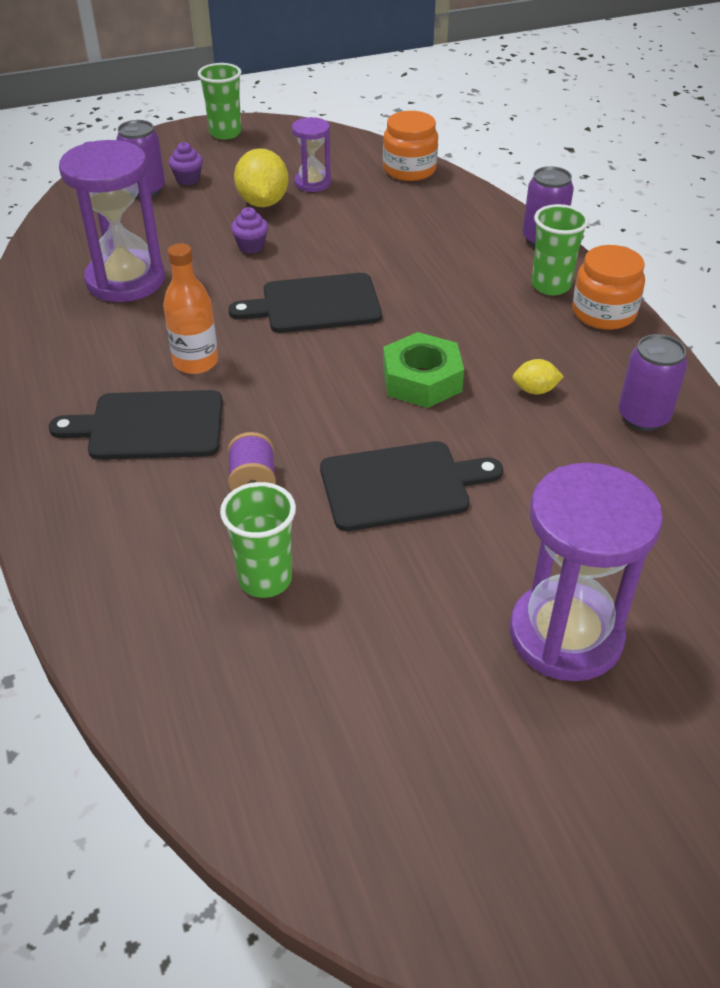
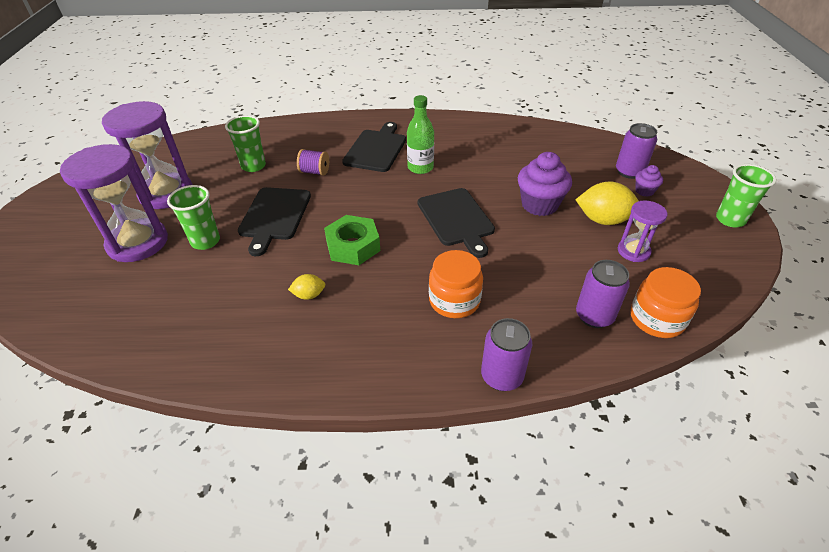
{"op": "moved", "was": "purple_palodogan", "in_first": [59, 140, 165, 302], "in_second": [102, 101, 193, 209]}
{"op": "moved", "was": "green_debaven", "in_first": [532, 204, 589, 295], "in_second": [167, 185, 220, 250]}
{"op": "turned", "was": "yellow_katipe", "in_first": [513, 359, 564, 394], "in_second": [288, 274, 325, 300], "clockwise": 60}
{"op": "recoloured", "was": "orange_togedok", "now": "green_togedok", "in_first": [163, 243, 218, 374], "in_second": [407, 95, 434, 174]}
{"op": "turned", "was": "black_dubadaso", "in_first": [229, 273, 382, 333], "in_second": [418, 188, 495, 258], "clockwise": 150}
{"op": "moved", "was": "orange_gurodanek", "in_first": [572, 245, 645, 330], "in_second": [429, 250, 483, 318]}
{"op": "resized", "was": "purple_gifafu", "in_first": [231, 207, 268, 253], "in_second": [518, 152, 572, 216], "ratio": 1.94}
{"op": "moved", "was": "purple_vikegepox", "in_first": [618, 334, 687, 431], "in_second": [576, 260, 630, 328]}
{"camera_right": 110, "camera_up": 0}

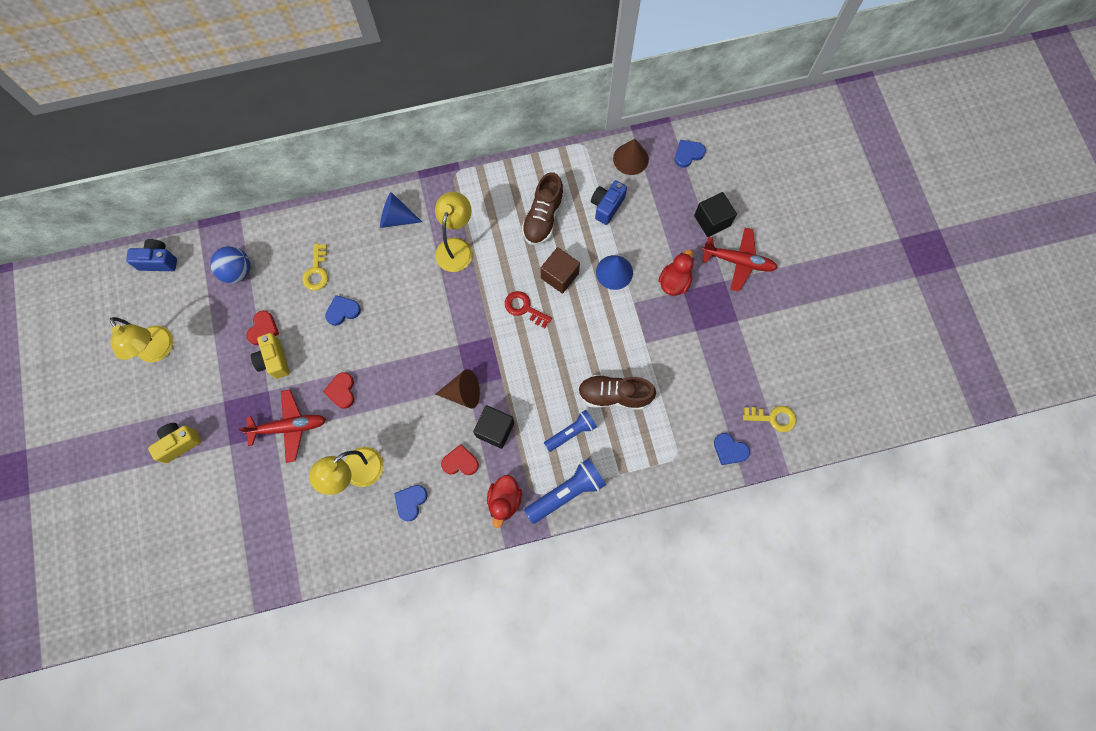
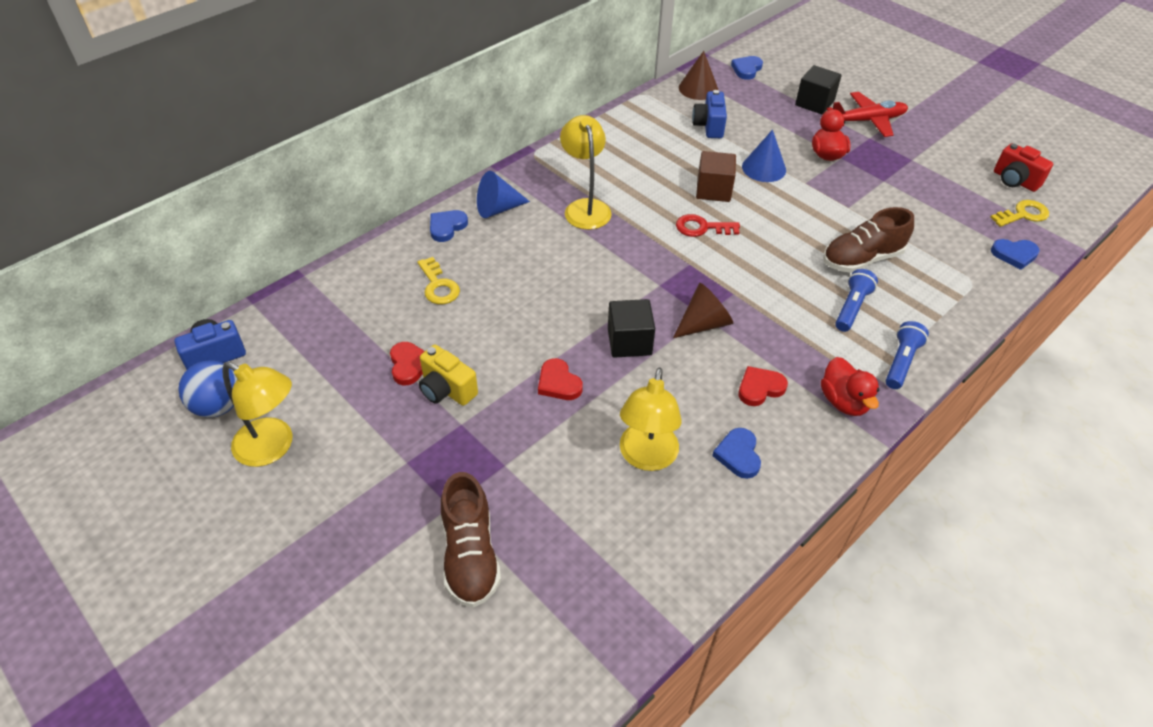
{"op": "moved", "was": "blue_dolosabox", "in_first": [210, 246, 250, 283], "in_second": [178, 360, 237, 418]}
{"op": "moved", "was": "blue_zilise", "in_first": [325, 295, 361, 326], "in_second": [430, 210, 468, 242]}
{"op": "moved", "was": "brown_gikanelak", "in_first": [522, 172, 564, 245], "in_second": [441, 472, 501, 608]}
{"op": "moved", "was": "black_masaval", "in_first": [473, 405, 514, 449], "in_second": [608, 299, 655, 358]}
{"op": "resized", "was": "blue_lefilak", "in_first": [524, 458, 606, 524], "in_second": [886, 321, 929, 389], "ratio": 0.67}
{"op": "added", "now": "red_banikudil", "in_second": [994, 143, 1053, 192]}
{"op": "removed", "was": "yellow_banikudil", "in_first": [148, 423, 202, 463]}
{"op": "removed", "was": "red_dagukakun", "in_first": [238, 390, 326, 463]}
{"camera_right": -30, "camera_up": -25}

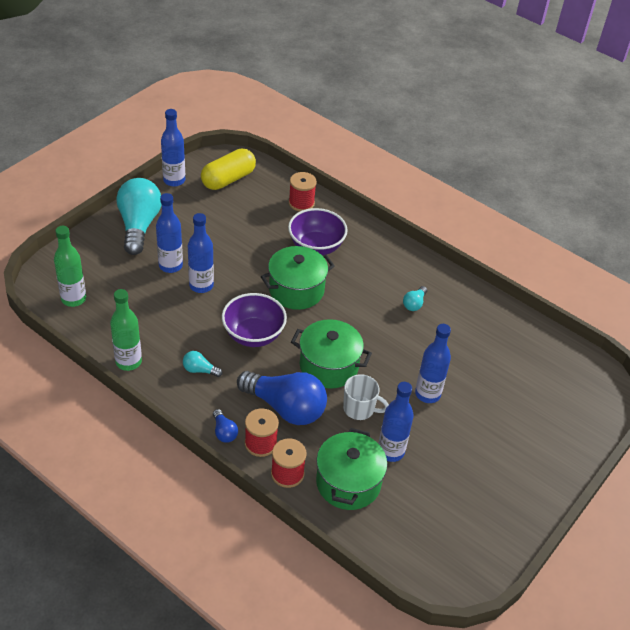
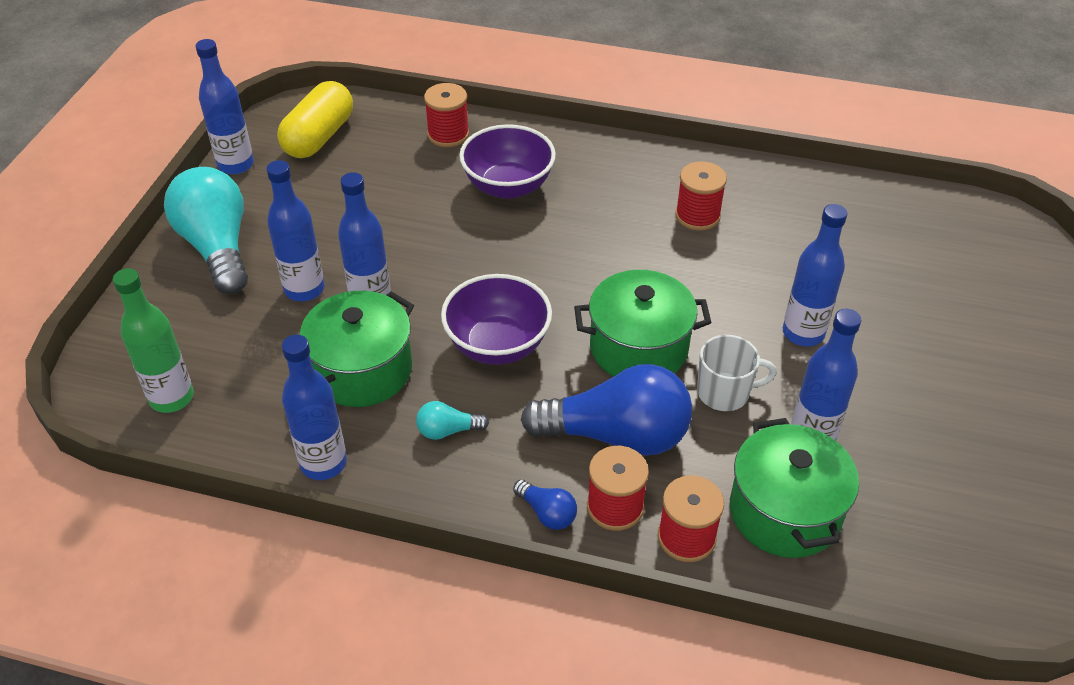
{"op": "recoloured", "was": "green_togedok", "now": "blue_togedok", "in_first": [110, 289, 142, 371], "in_second": [282, 335, 347, 480]}
{"op": "moved", "was": "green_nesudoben", "in_first": [261, 246, 335, 310], "in_second": [300, 291, 414, 407]}
{"op": "replaced", "was": "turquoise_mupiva", "now": "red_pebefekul", "in_first": [403, 286, 427, 311], "in_second": [675, 162, 727, 231]}
{"camera_right": -20, "camera_up": 0}

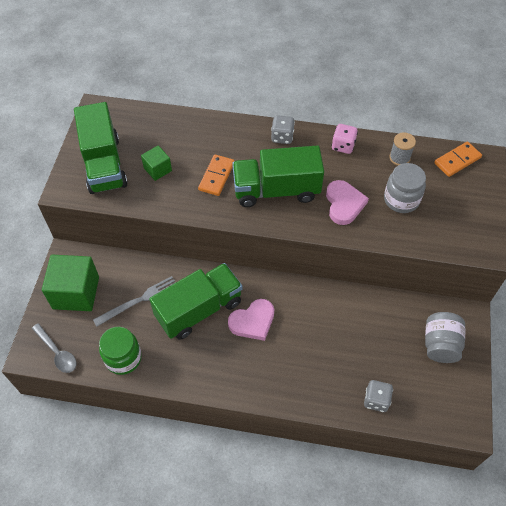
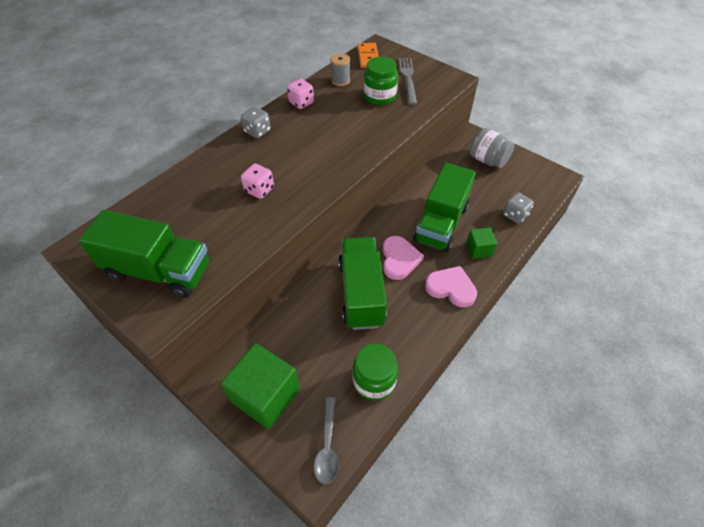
{"op": "replaced", "was": "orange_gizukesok", "now": "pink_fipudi", "in_first": [198, 155, 234, 196], "in_second": [241, 164, 274, 199]}
{"op": "turned", "was": "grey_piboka", "in_first": [32, 323, 76, 373], "in_second": [314, 397, 339, 484], "clockwise": 105}
{"op": "recoloured", "was": "grey_gurodanek", "now": "green_gurodanek", "in_first": [384, 163, 426, 213], "in_second": [364, 57, 398, 105]}
{"op": "moved", "was": "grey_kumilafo", "in_first": [93, 276, 176, 327], "in_second": [399, 58, 417, 105]}
{"op": "moved", "was": "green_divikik", "in_first": [232, 145, 324, 207], "in_second": [413, 163, 476, 252]}
{"op": "moved", "was": "pink_zilise", "in_first": [326, 180, 369, 225], "in_second": [425, 266, 477, 308]}
{"op": "moved", "was": "green_masaval", "in_first": [141, 146, 172, 181], "in_second": [466, 228, 497, 259]}
{"camera_right": -60, "camera_up": -5}

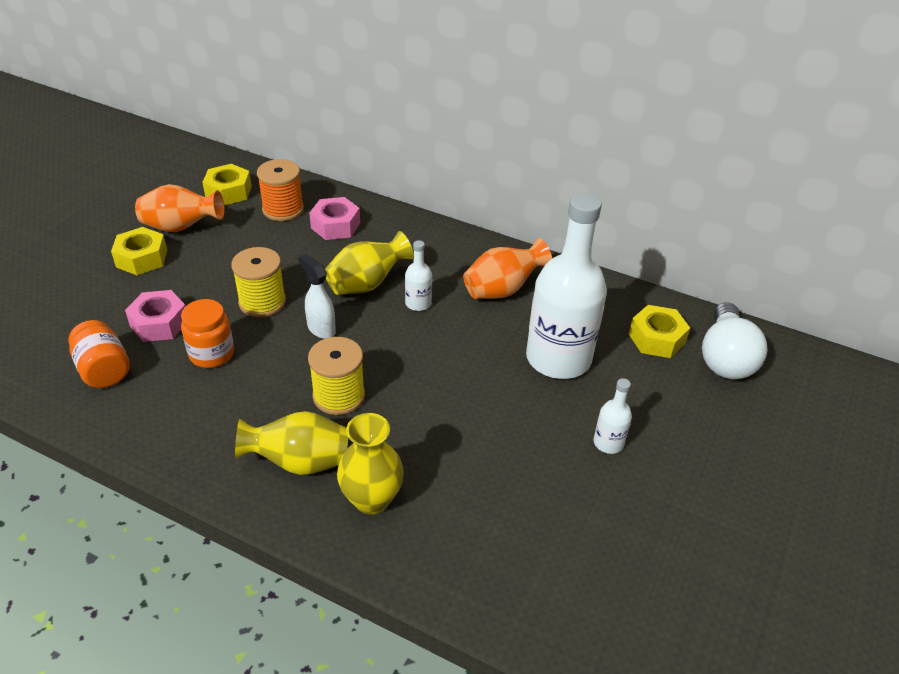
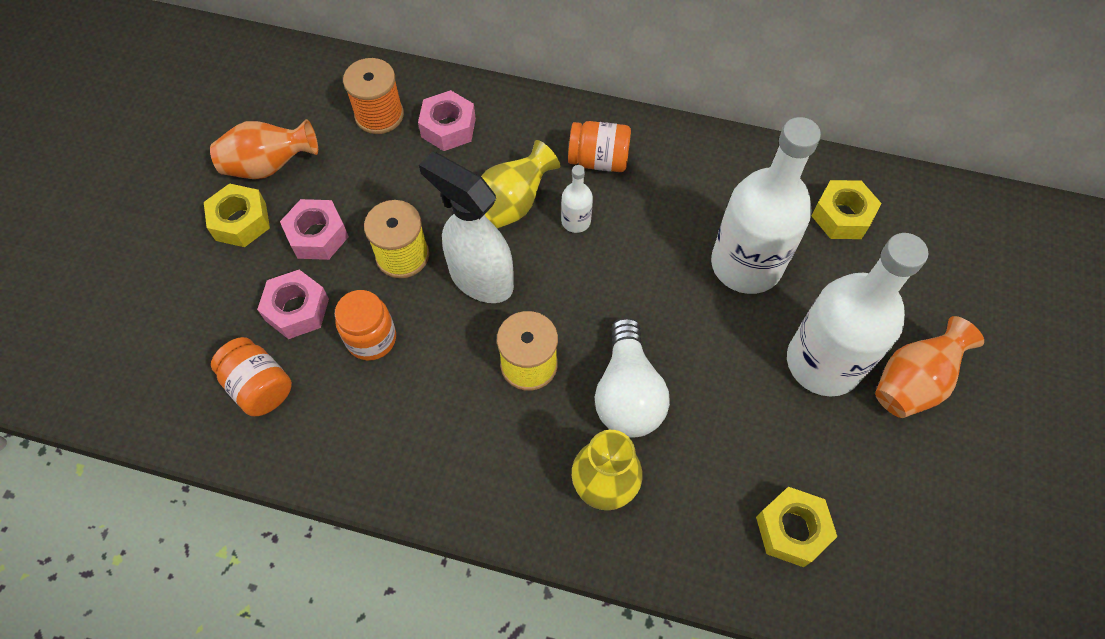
{"op": "added", "now": "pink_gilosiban", "in_second": [280, 199, 349, 260]}
{"op": "resized", "was": "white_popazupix", "in_first": [298, 254, 336, 339], "in_second": [419, 152, 514, 303], "ratio": 1.8}
{"op": "added", "now": "orange_gurodanek", "in_second": [568, 121, 631, 172]}
{"op": "moved", "was": "white_mupiva", "in_first": [702, 302, 768, 379], "in_second": [595, 317, 670, 438]}
{"op": "moved", "was": "yellow_gilosiban", "in_first": [202, 164, 252, 205], "in_second": [756, 487, 837, 567]}
{"op": "resized", "was": "white_togedok", "in_first": [594, 378, 632, 454], "in_second": [787, 233, 928, 397], "ratio": 2.36}
{"op": "moved", "was": "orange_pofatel", "in_first": [463, 238, 552, 299], "in_second": [875, 316, 984, 418]}
{"op": "removed", "was": "yellow_pofatel", "in_first": [235, 411, 348, 475]}
{"camera_right": -10, "camera_up": 20}

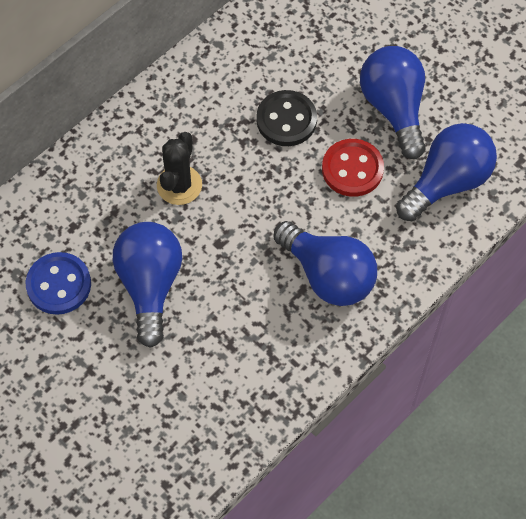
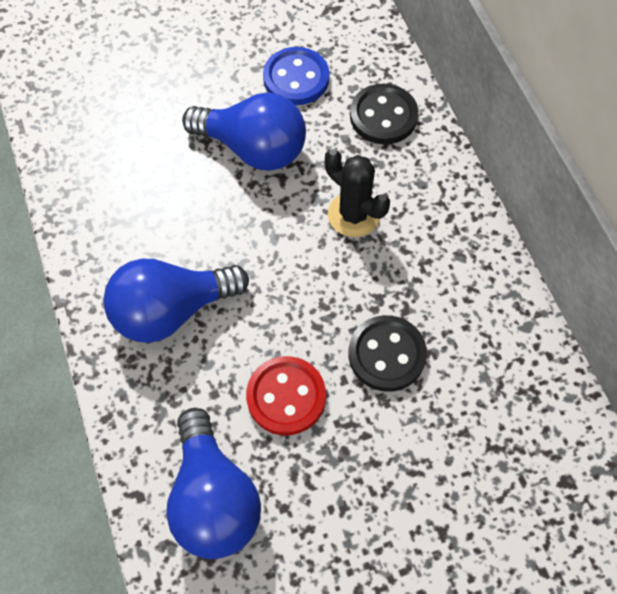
{"op": "added", "now": "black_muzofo", "in_second": [350, 84, 418, 144]}
{"op": "removed", "was": "blue_mupiva", "in_first": [360, 46, 426, 159]}
{"camera_right": 115, "camera_up": 0}

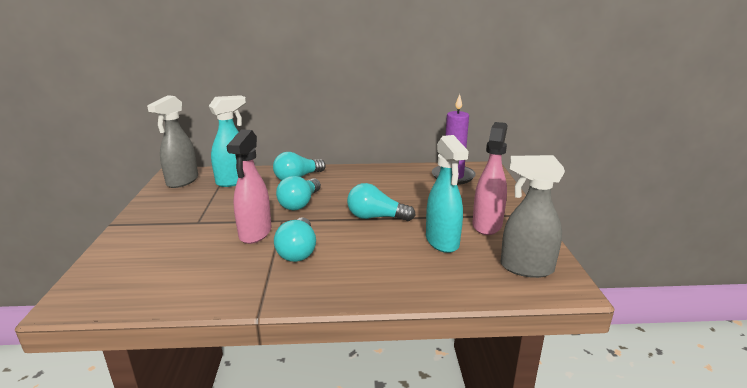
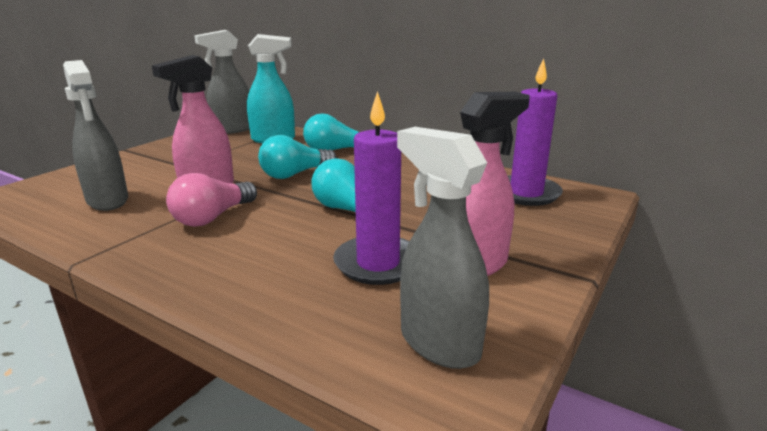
{"op": "added", "now": "grey_popazupix", "in_second": [63, 60, 128, 211]}
{"op": "recoloured", "was": "turquoise_mupiva", "now": "pink_mupiva", "in_first": [274, 217, 316, 262], "in_second": [166, 173, 257, 227]}
{"op": "replaced", "was": "turquoise_popazupix", "now": "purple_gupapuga", "in_first": [426, 135, 469, 253], "in_second": [333, 91, 409, 285]}
{"camera_right": 35, "camera_up": 0}

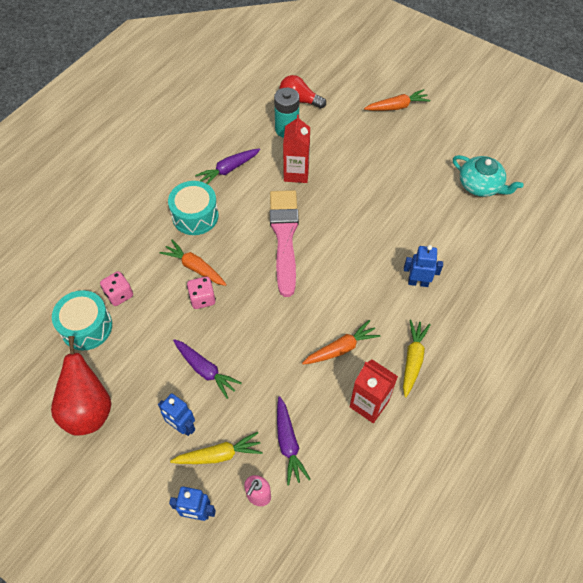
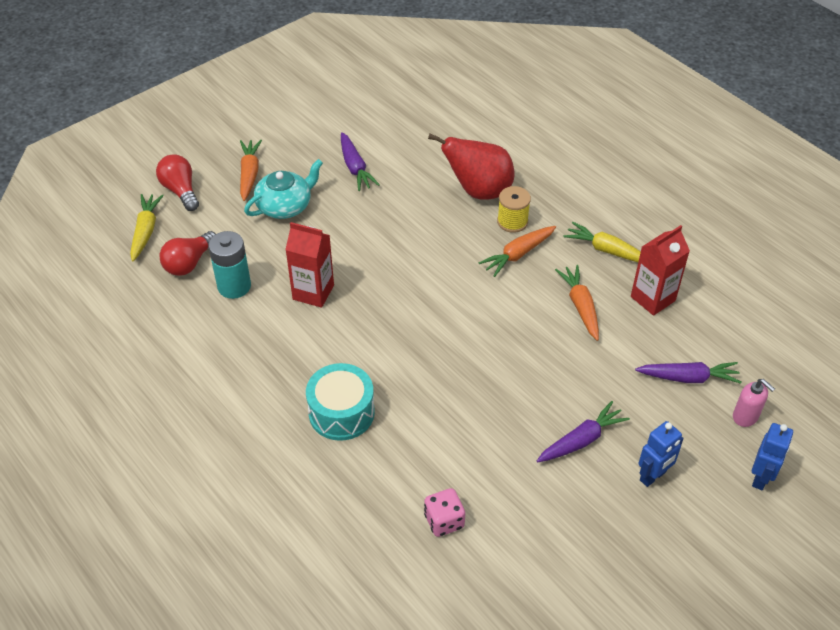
{"op": "moved", "was": "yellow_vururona", "in_first": [170, 432, 263, 464], "in_second": [130, 194, 164, 261]}
{"op": "added", "now": "red_mupiva", "in_second": [156, 154, 199, 211]}
{"op": "moved", "was": "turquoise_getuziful", "in_first": [453, 155, 524, 197], "in_second": [244, 159, 323, 219]}
{"op": "moved", "was": "purple_vururona", "in_first": [195, 148, 260, 184], "in_second": [341, 132, 380, 191]}
{"op": "moved", "was": "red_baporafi", "in_first": [51, 336, 111, 436], "in_second": [428, 134, 514, 200]}
{"op": "moved", "was": "orange_vururona", "in_first": [160, 240, 227, 286], "in_second": [479, 226, 556, 277]}
{"op": "replaced", "was": "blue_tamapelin", "now": "yellow_pebefekul", "in_first": [404, 245, 443, 287], "in_second": [497, 186, 531, 233]}
{"op": "removed", "was": "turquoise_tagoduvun", "in_first": [52, 290, 112, 351]}
{"op": "removed", "was": "pink_fipudi", "in_first": [187, 277, 216, 309]}
{"op": "removed", "was": "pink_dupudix", "in_first": [270, 190, 299, 297]}
{"camera_right": -75, "camera_up": -10}

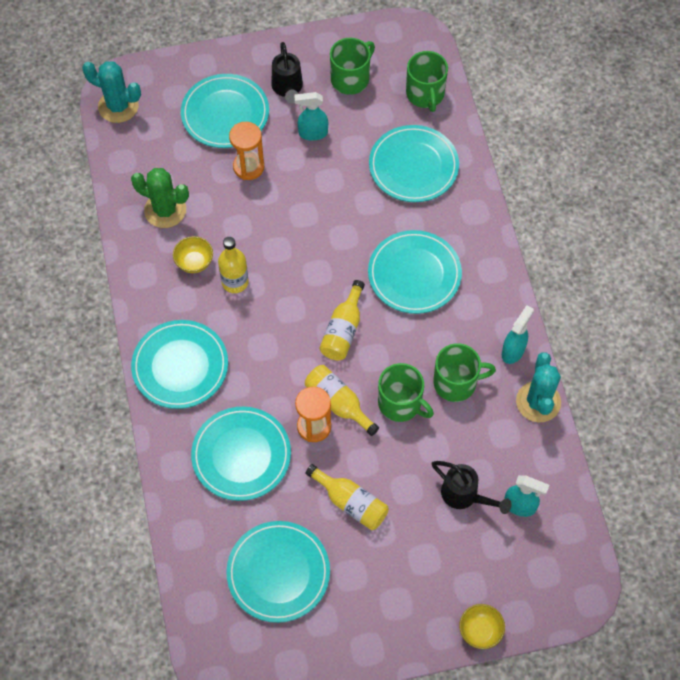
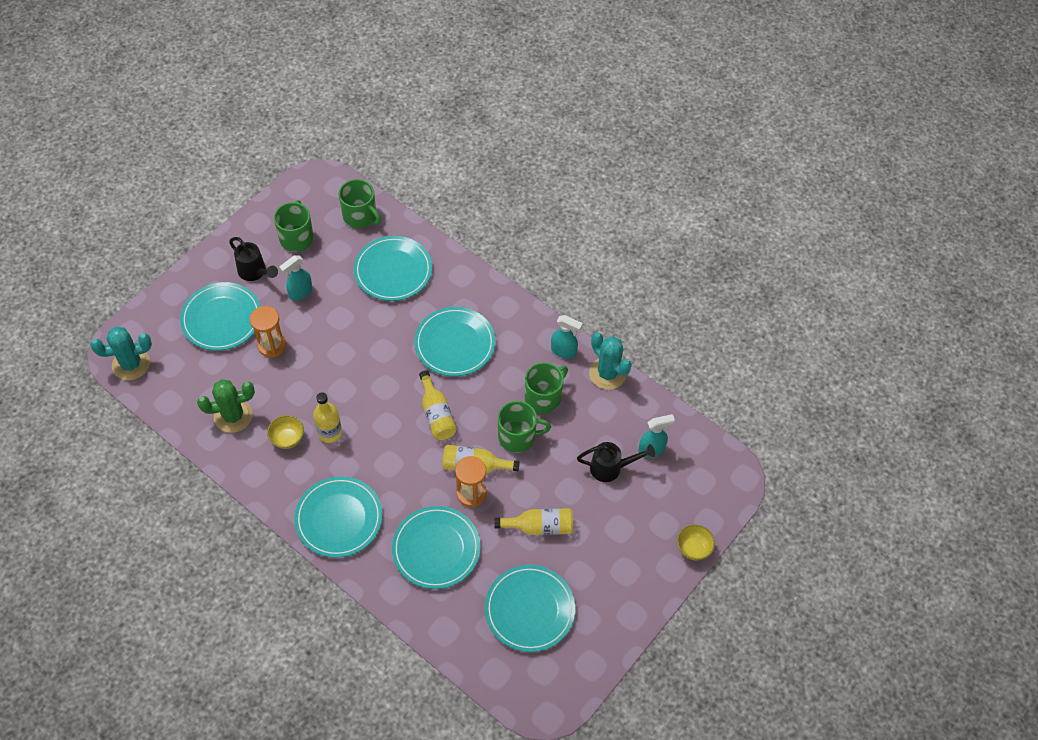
{"op": "turned", "was": "turquoise_popazupix", "in_first": [502, 305, 534, 364], "in_second": [551, 315, 583, 359], "clockwise": 120}
{"camera_right": -40, "camera_up": -5}

